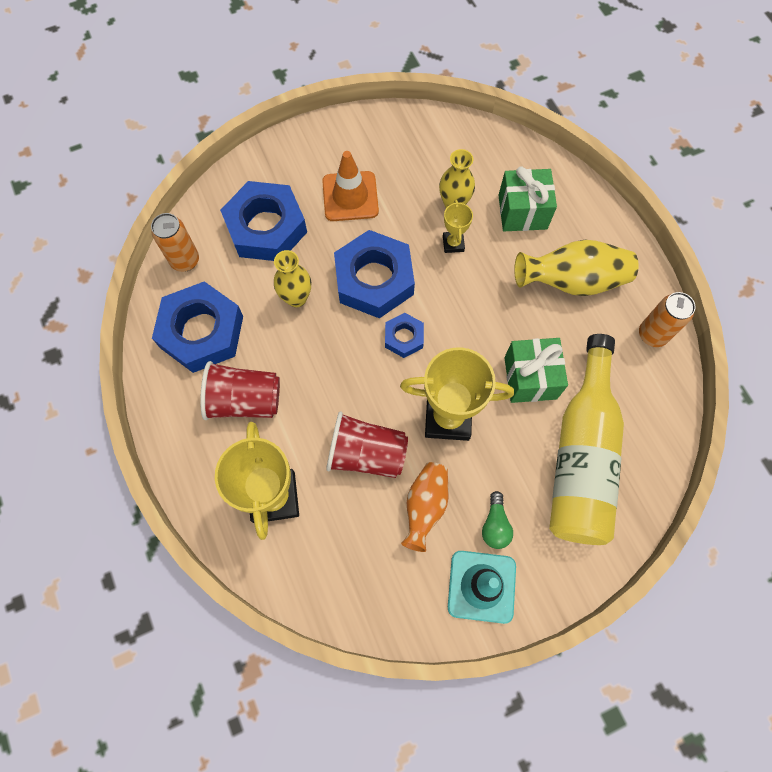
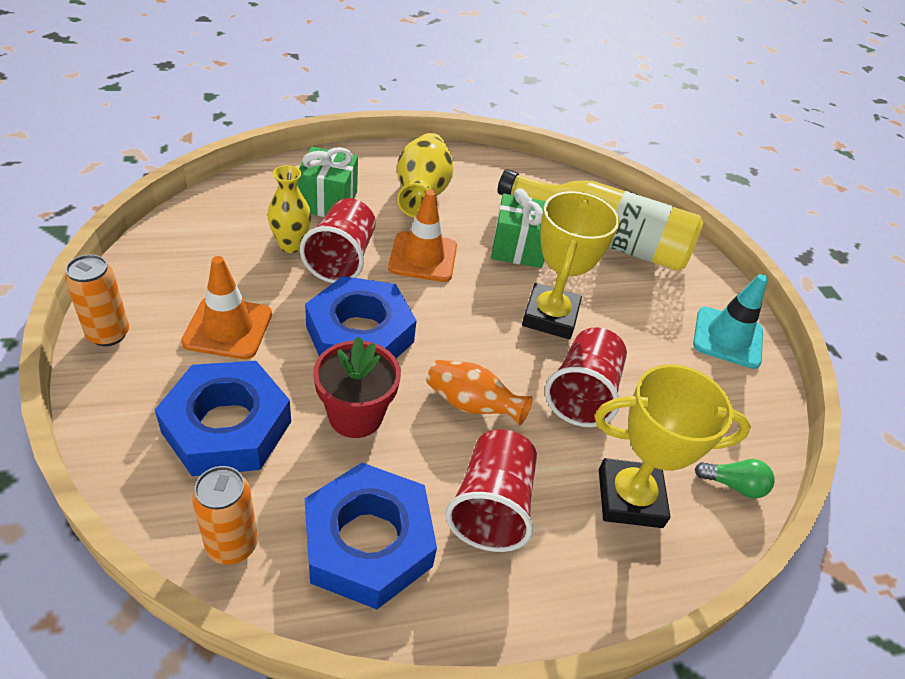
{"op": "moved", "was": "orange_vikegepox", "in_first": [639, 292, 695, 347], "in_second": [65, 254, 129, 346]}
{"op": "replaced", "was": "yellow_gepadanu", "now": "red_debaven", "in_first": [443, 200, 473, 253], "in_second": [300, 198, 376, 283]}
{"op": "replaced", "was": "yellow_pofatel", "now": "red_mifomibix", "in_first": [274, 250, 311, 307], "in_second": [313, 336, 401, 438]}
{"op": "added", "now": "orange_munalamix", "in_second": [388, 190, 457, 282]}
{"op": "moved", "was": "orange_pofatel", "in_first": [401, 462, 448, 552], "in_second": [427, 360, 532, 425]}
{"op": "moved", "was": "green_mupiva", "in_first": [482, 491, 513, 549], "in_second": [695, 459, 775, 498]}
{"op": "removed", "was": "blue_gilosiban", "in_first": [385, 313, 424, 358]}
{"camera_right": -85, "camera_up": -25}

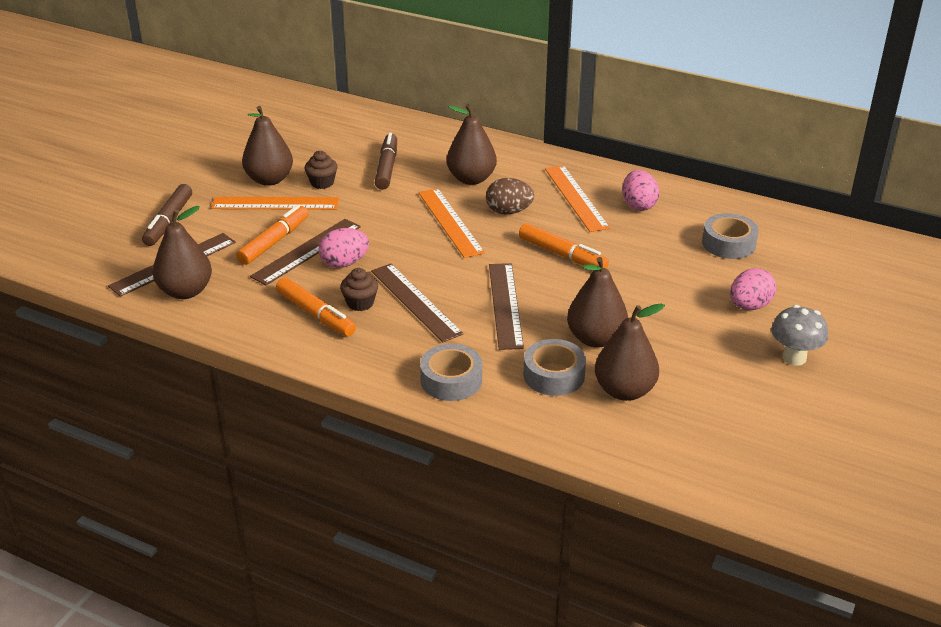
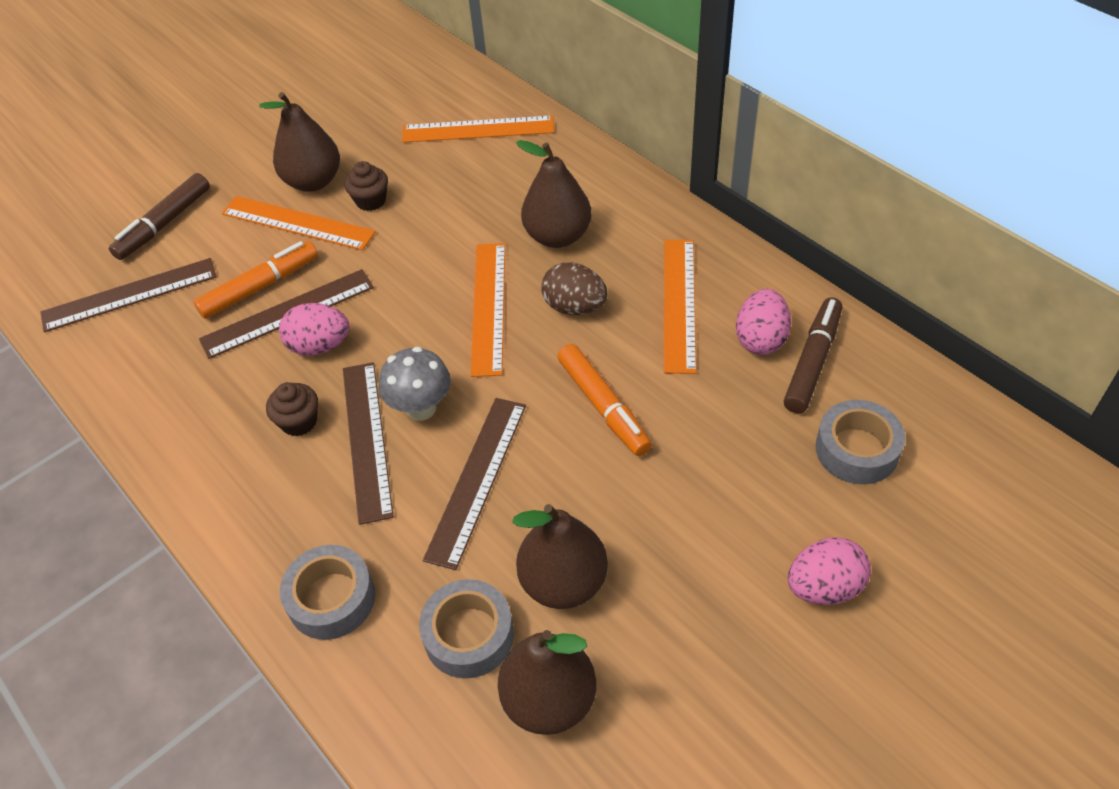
{"op": "moved", "was": "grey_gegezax", "in_first": [771, 305, 828, 366], "in_second": [379, 347, 451, 421]}
{"op": "added", "now": "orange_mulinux", "in_second": [402, 116, 554, 143]}
{"op": "moved", "was": "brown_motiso", "in_first": [375, 133, 397, 190], "in_second": [784, 297, 842, 413]}
{"op": "removed", "was": "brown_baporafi", "in_first": [153, 206, 212, 299]}
{"op": "removed", "was": "orange_motiso", "in_first": [276, 278, 356, 336]}
{"camera_right": 25, "camera_up": 15}

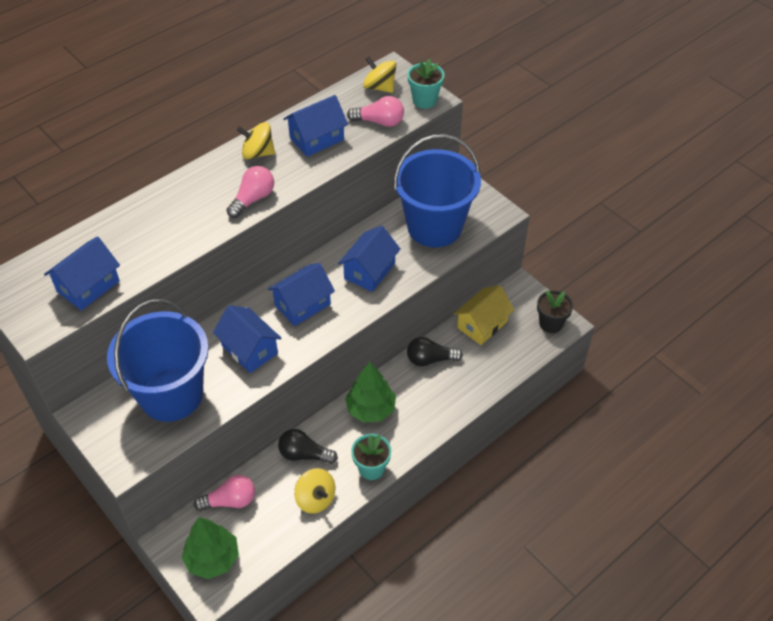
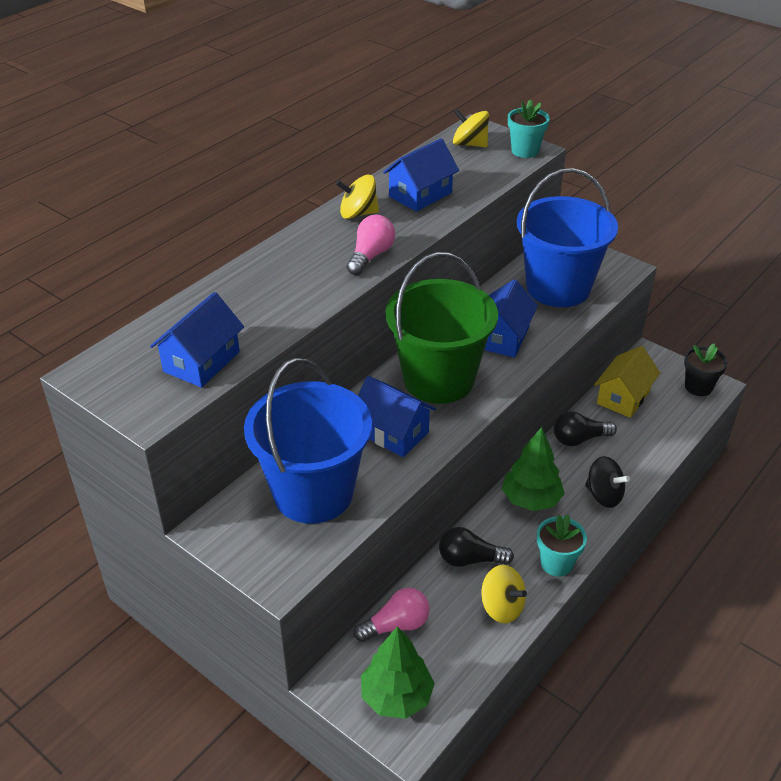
{"op": "replaced", "was": "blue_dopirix", "now": "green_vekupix", "in_first": [268, 263, 335, 326], "in_second": [386, 252, 498, 404]}
{"op": "added", "now": "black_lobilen", "in_second": [585, 456, 630, 508]}
{"op": "removed", "was": "pink_mupiva", "in_first": [347, 96, 404, 127]}
{"camera_right": -10, "camera_up": -10}

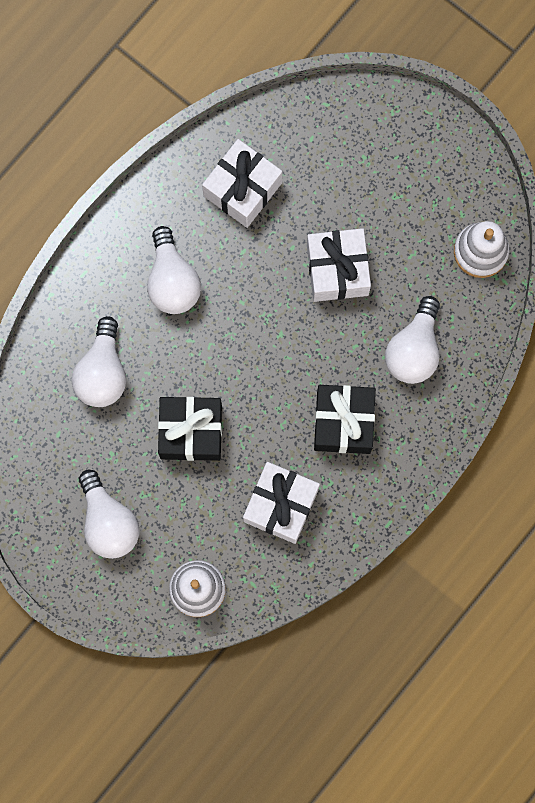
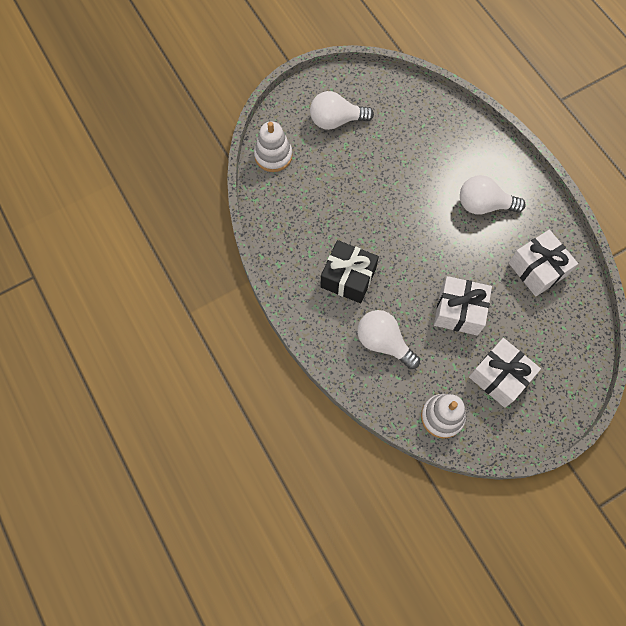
{"op": "moved", "was": "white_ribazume", "in_first": [243, 462, 320, 544], "in_second": [469, 338, 541, 408]}
{"op": "removed", "was": "white_mupiva", "in_first": [71, 316, 126, 407]}
{"op": "removed", "was": "black_ribazume", "in_first": [158, 397, 222, 461]}
{"camera_right": 110, "camera_up": -10}

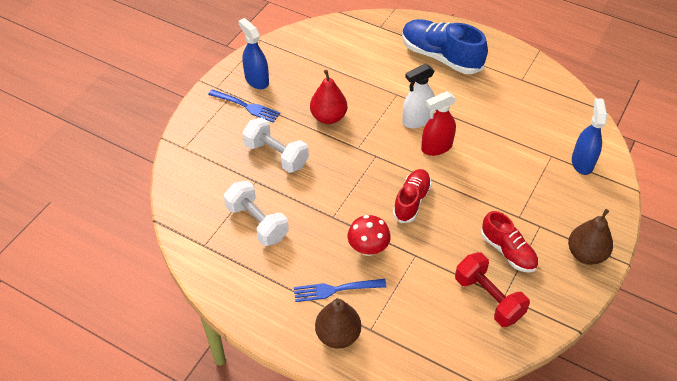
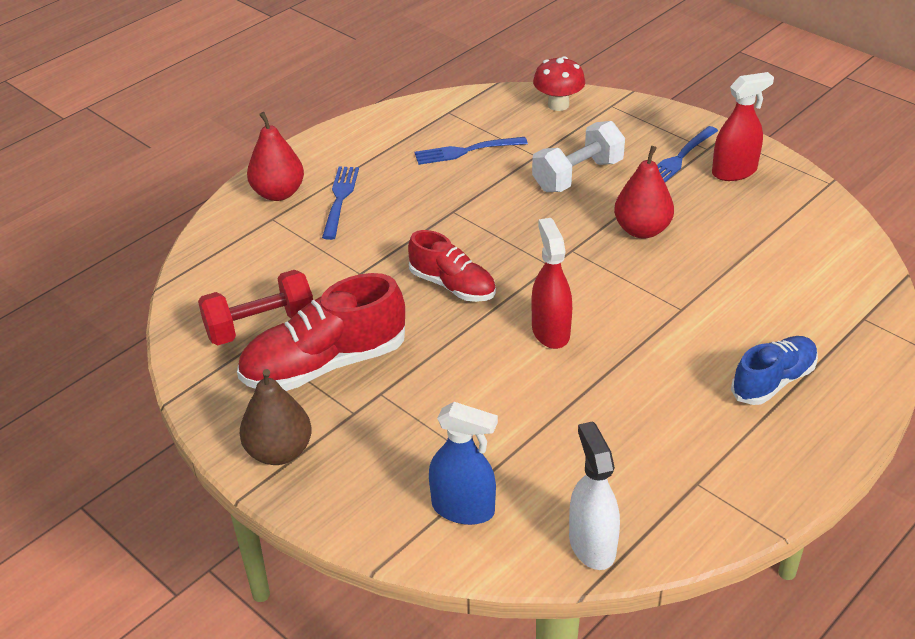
{"op": "resized", "was": "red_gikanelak", "in_first": [481, 211, 538, 273], "in_second": [237, 273, 405, 391], "ratio": 1.61}
{"op": "recoloured", "was": "brown_baporafi", "now": "red_baporafi", "in_first": [315, 298, 361, 349], "in_second": [247, 112, 304, 201]}
{"op": "replaced", "was": "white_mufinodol", "now": "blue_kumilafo", "in_first": [224, 181, 289, 246], "in_second": [414, 137, 528, 165]}
{"op": "moved", "was": "red_gegezax", "in_first": [347, 215, 391, 256], "in_second": [533, 56, 585, 111]}
{"op": "moved", "was": "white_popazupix", "in_first": [402, 64, 435, 128], "in_second": [569, 421, 620, 570]}
{"op": "recoloured", "was": "blue_popazupix", "now": "red_popazupix", "in_first": [238, 18, 269, 89], "in_second": [712, 72, 774, 181]}
{"op": "resized", "was": "blue_gikanelak", "in_first": [402, 19, 488, 74], "in_second": [731, 336, 818, 405], "ratio": 0.62}
{"camera_right": 105, "camera_up": -10}

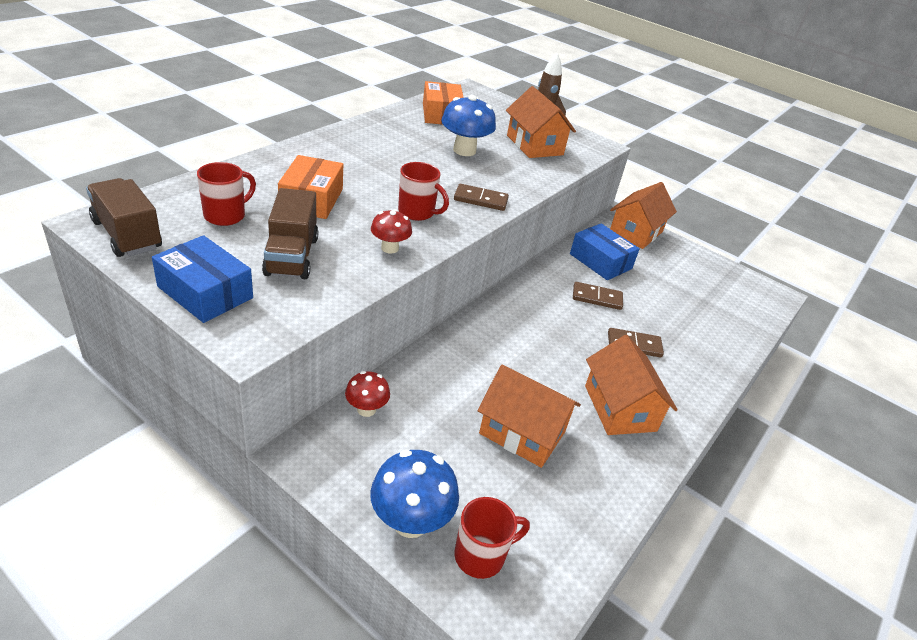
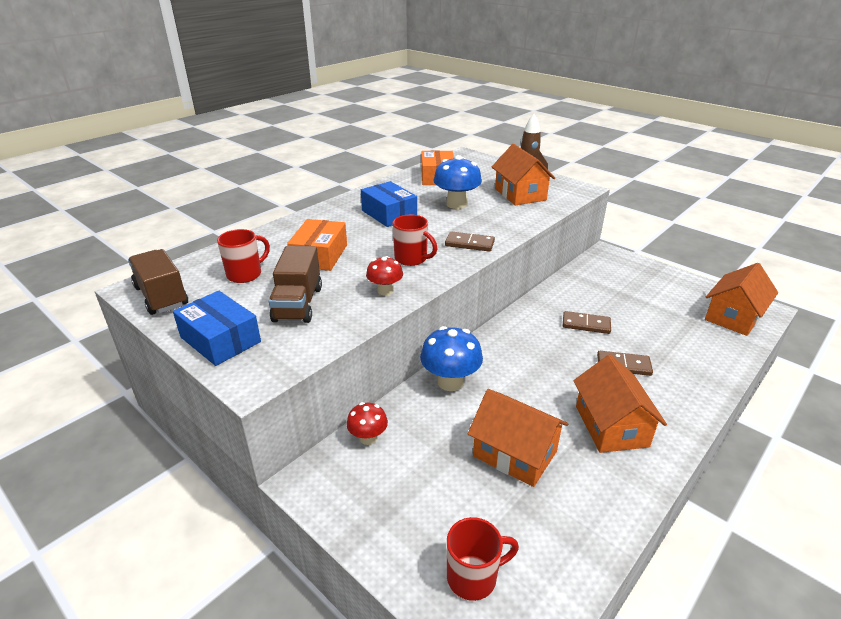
{"op": "moved", "was": "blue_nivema", "in_first": [570, 224, 640, 280], "in_second": [361, 181, 417, 227]}
{"op": "moved", "was": "blue_gegezax", "in_first": [370, 450, 459, 538], "in_second": [420, 326, 483, 391]}
{"op": "moved", "was": "orange_dopirix", "in_first": [610, 182, 677, 249], "in_second": [705, 263, 778, 336]}
{"camera_right": 10, "camera_up": -5}

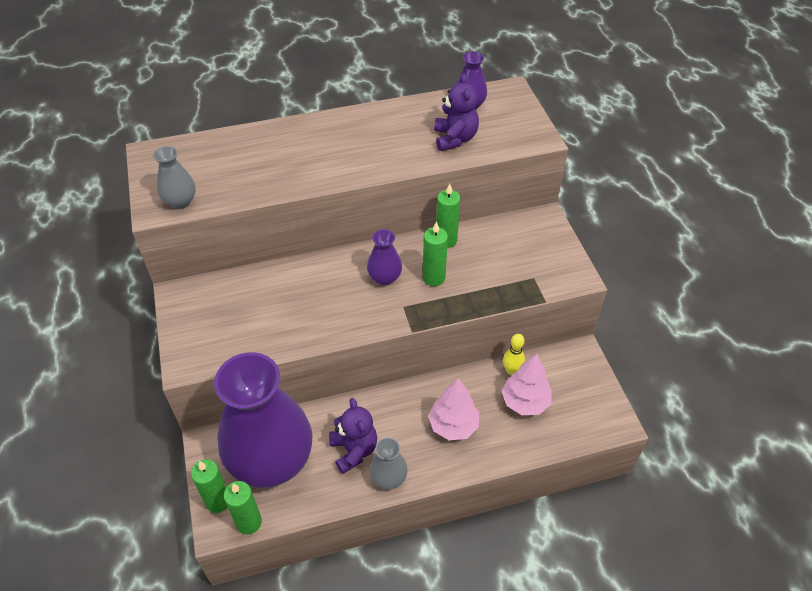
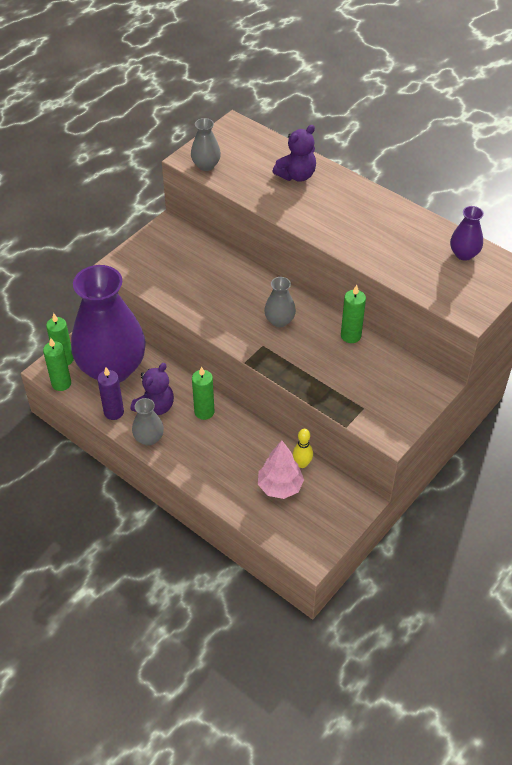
{"op": "added", "now": "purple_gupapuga", "in_second": [97, 367, 124, 420]}
{"op": "moved", "was": "green_gupapuga", "in_first": [423, 221, 448, 286], "in_second": [192, 366, 215, 420]}
{"op": "recoloured", "was": "purple_pofatel", "now": "grey_pofatel", "in_first": [367, 229, 402, 286], "in_second": [264, 277, 296, 327]}
{"op": "moved", "was": "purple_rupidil", "in_first": [434, 73, 479, 151], "in_second": [272, 125, 316, 182]}
{"op": "removed", "was": "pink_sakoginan", "in_first": [428, 378, 479, 440]}
{"camera_right": 55, "camera_up": 0}

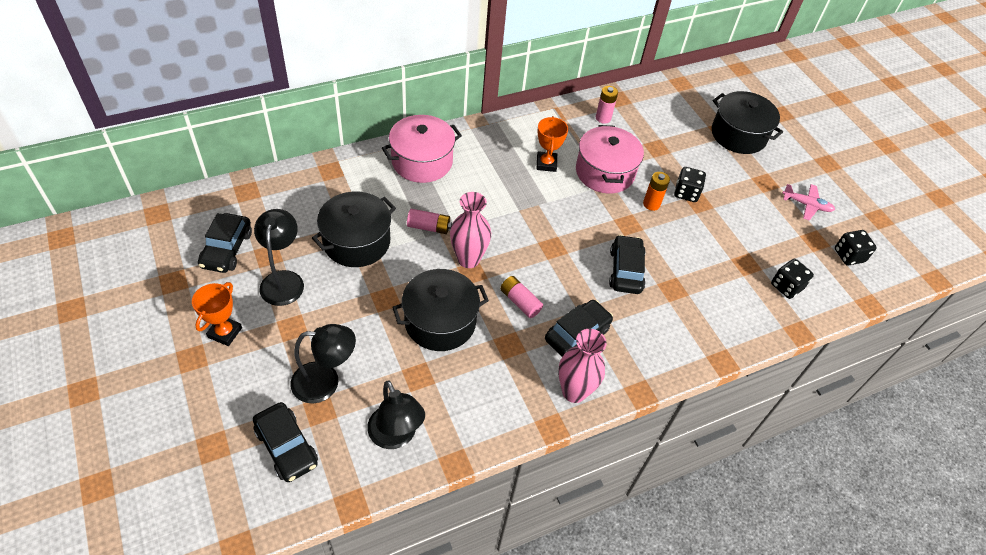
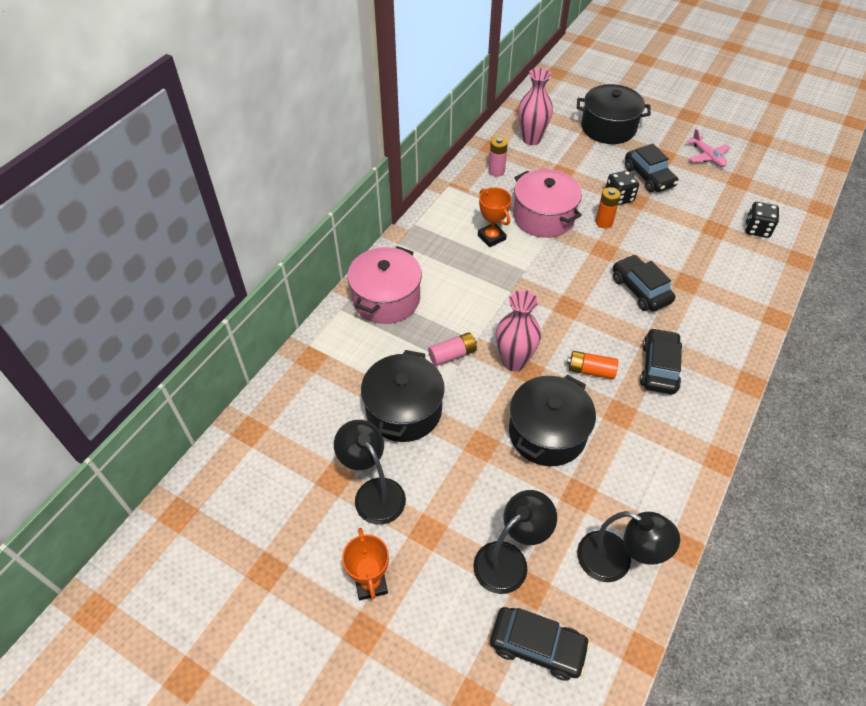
{"op": "moved", "was": "pink_pofatel", "in_first": [558, 329, 607, 403], "in_second": [518, 68, 553, 145]}
{"op": "recoloured", "was": "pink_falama", "now": "orange_falama", "in_first": [500, 276, 543, 318], "in_second": [567, 351, 618, 379]}
{"op": "moved", "was": "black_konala", "in_first": [198, 213, 252, 273], "in_second": [625, 144, 678, 192]}
{"op": "turned", "was": "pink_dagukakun", "in_first": [783, 184, 835, 221], "in_second": [687, 129, 730, 167], "clockwise": 75}
{"op": "removed", "was": "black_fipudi", "in_first": [835, 230, 877, 266]}
{"camera_right": -30, "camera_up": 0}

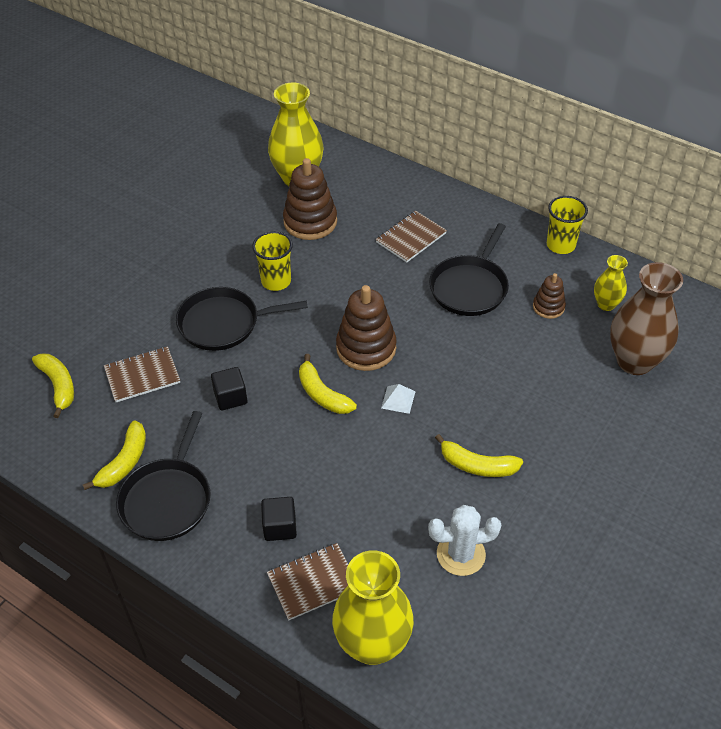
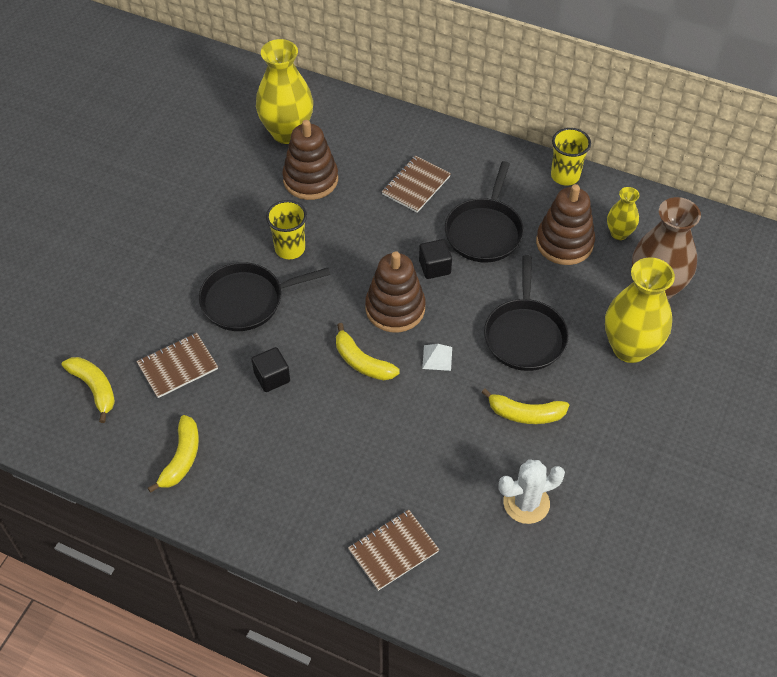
{"op": "moved", "was": "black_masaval", "in_first": [261, 497, 297, 541], "in_second": [419, 239, 452, 279]}
{"op": "moved", "was": "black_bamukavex", "in_first": [116, 411, 211, 541], "in_second": [484, 255, 569, 371]}
{"op": "resized", "was": "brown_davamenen", "in_first": [533, 273, 566, 319], "in_second": [536, 184, 595, 265], "ratio": 1.82}
{"op": "moved", "was": "yellow_pofatel", "in_first": [332, 550, 414, 665], "in_second": [605, 257, 675, 363]}
{"camera_right": -10, "camera_up": 5}

